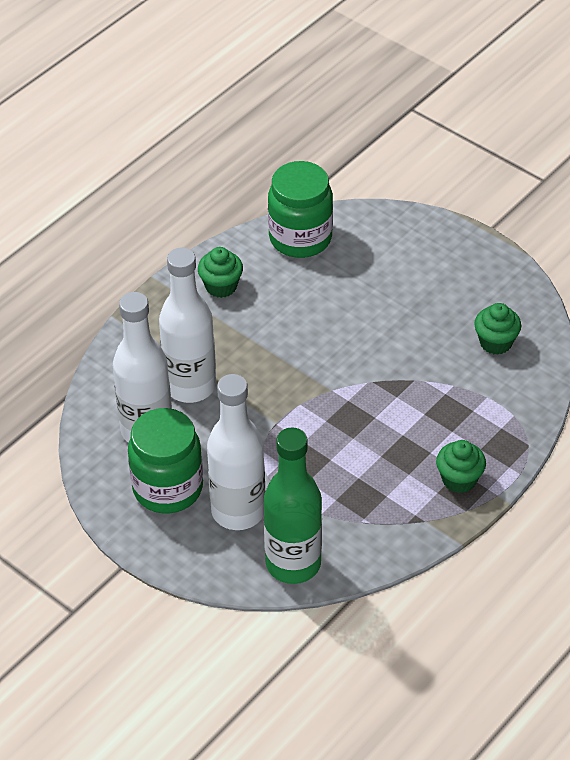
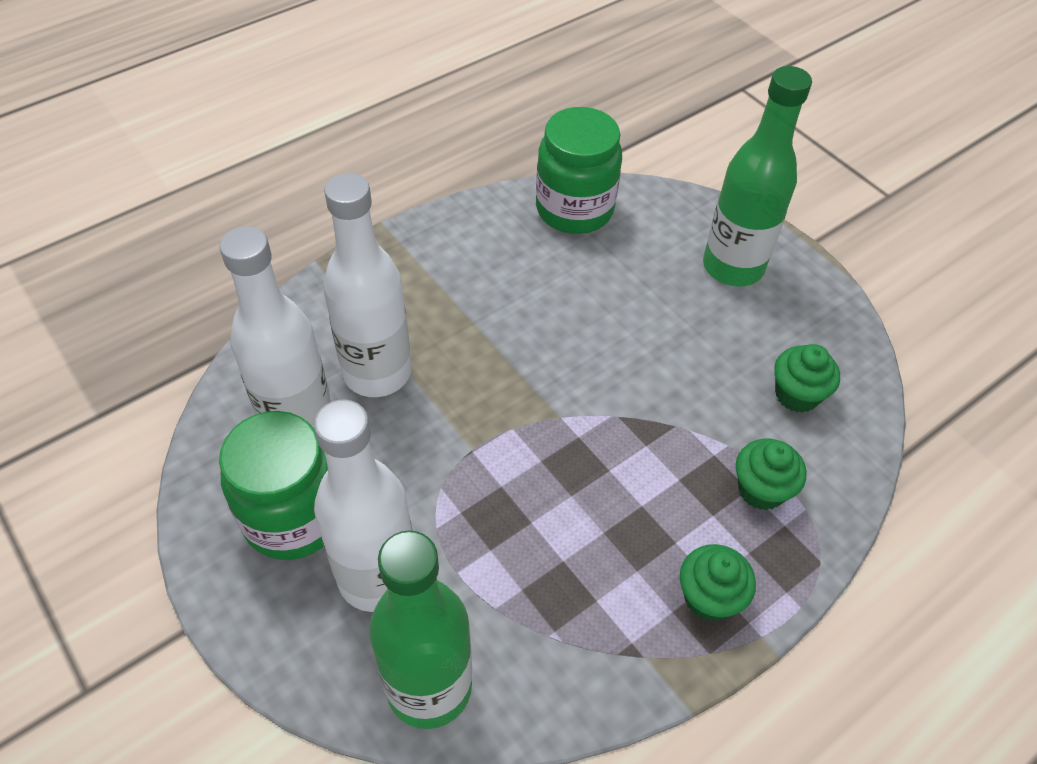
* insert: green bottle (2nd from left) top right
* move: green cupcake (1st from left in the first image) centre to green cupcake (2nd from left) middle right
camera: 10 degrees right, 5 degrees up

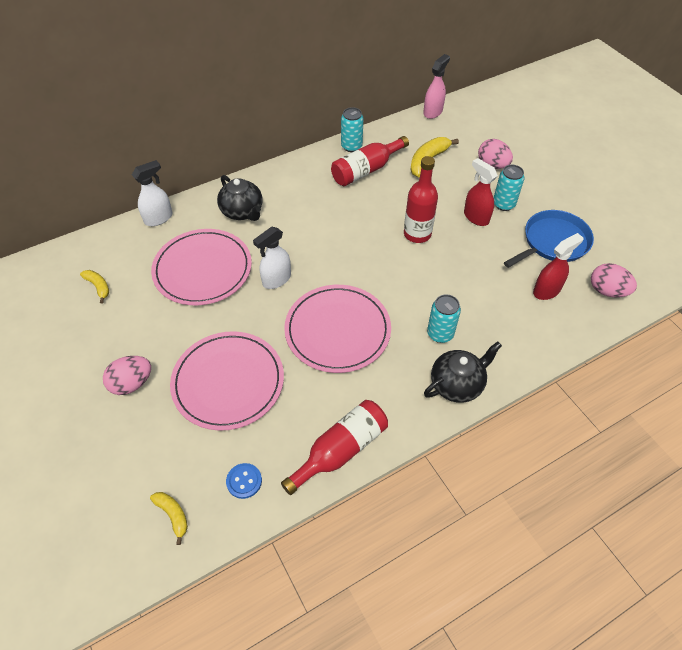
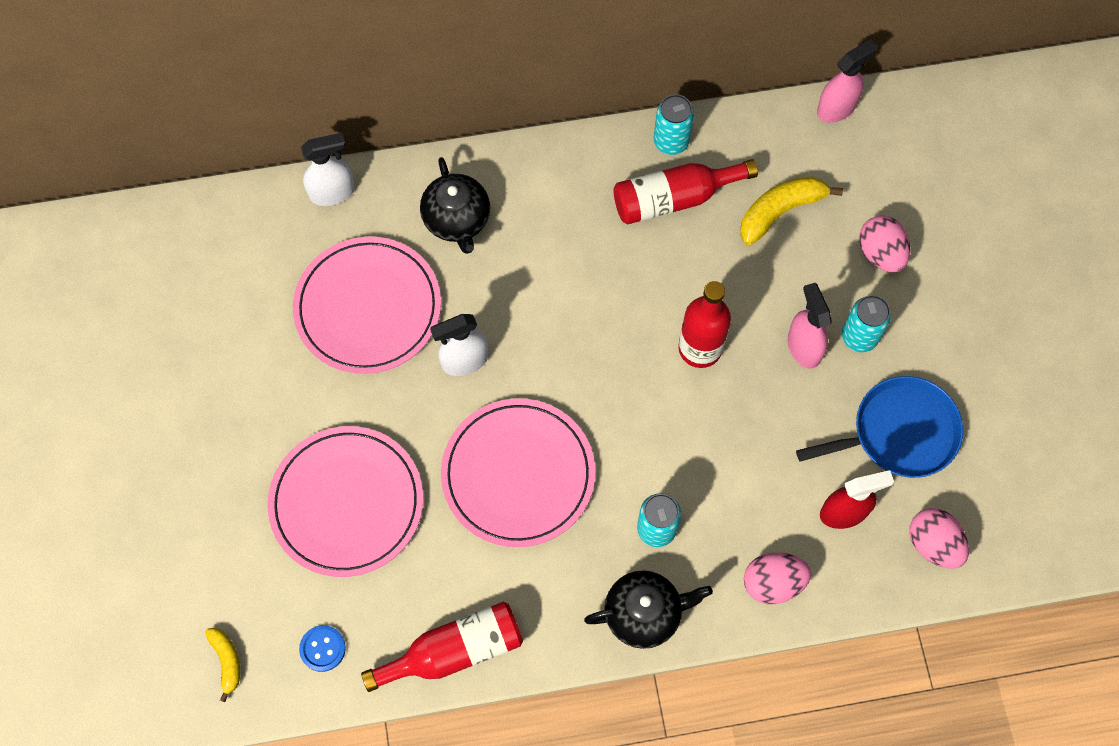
* delete: yellow banana (1st from left) middle left
* move: pink egg (1st from left) middle left to bottom right
* recolor: red spray bottle (1st from left) top right to pink spray bottle (1st from left) middle right
camera: 20 degrees right, 15 degrees up

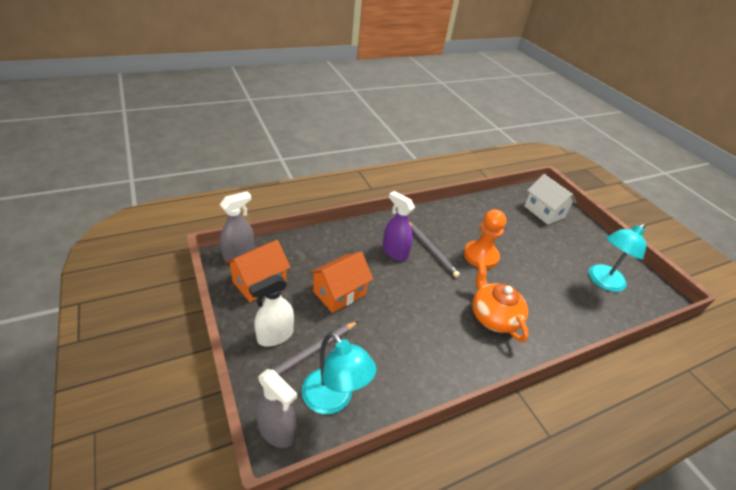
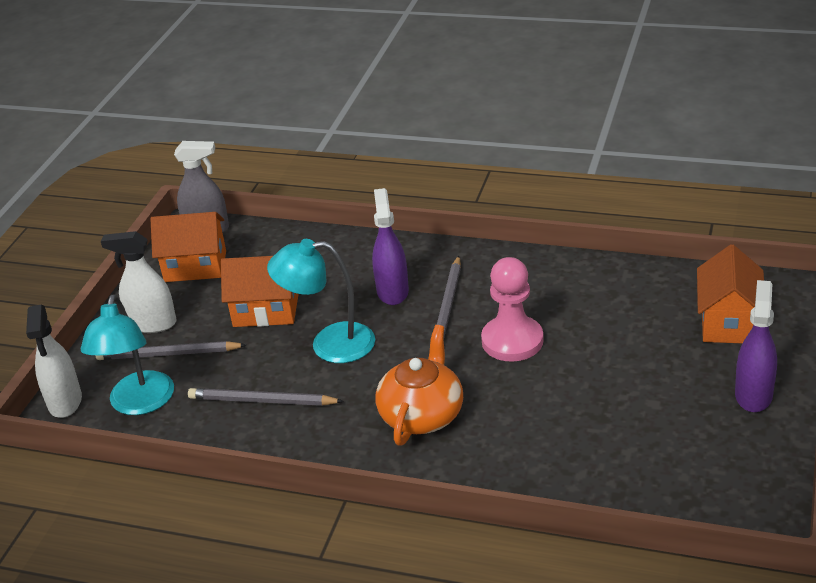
* insert: grey pencil (2nd from left) bottom left
* insert: purple spray bottle (2nd from left) middle right
* move: turquoise lamp (2nd from left) middle right to centre
* recolor: grey spray bottle (2nd from left) bottom centre to white spray bottle (1st from left) middle left
* recolor: orange pawn centre to pink pawn centre
* recolor: white house middle right to orange house (3rd from left) middle right
camera: 50 degrees right, 5 degrees down

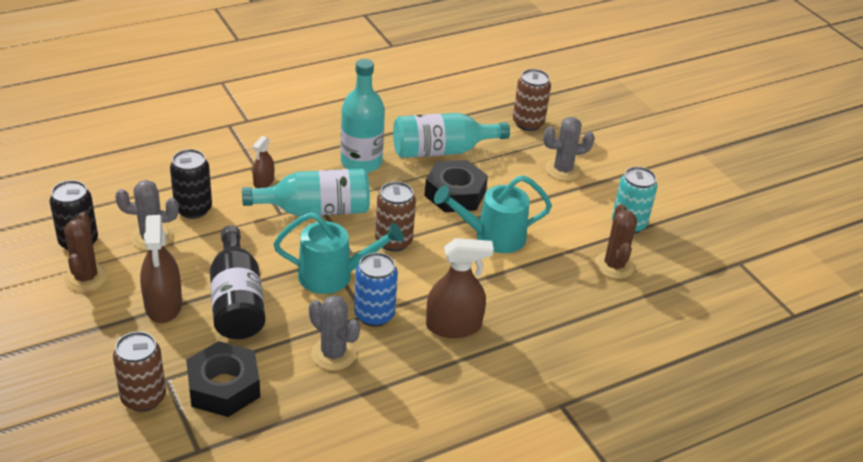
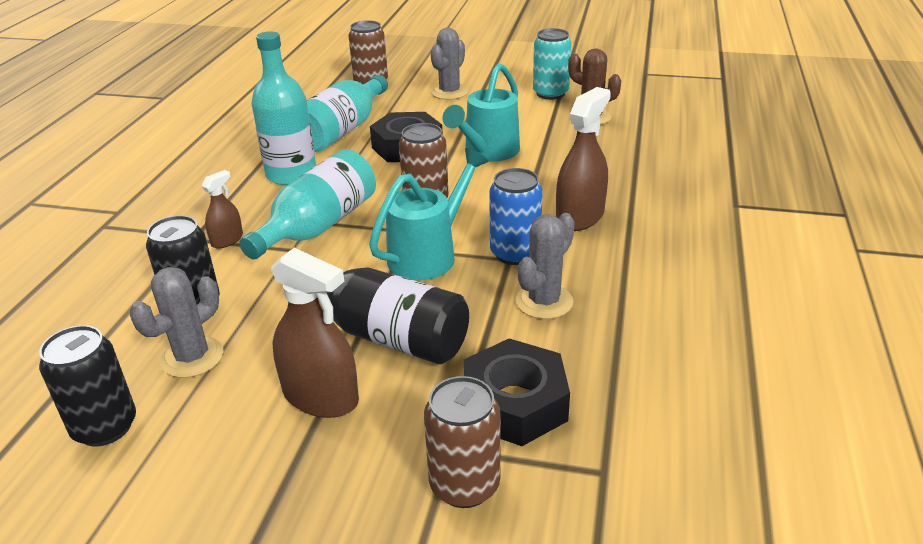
* delete: brown cactus (1st from left) middle left
* rotate: brown spray bottle (2nd from left in the first image) middle left = middle left 120 degrees counterclockwise
* rotate: grey cactus (2nd from left in the first image) bottom centre = centre 45 degrees counterclockwise
camera: 45 degrees left, 5 degrees down

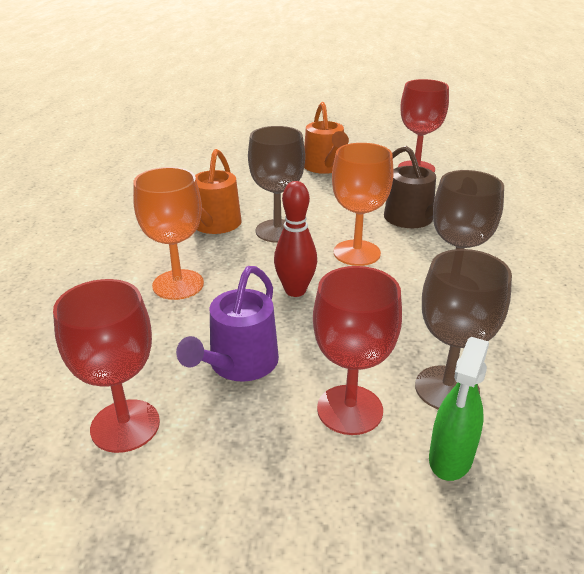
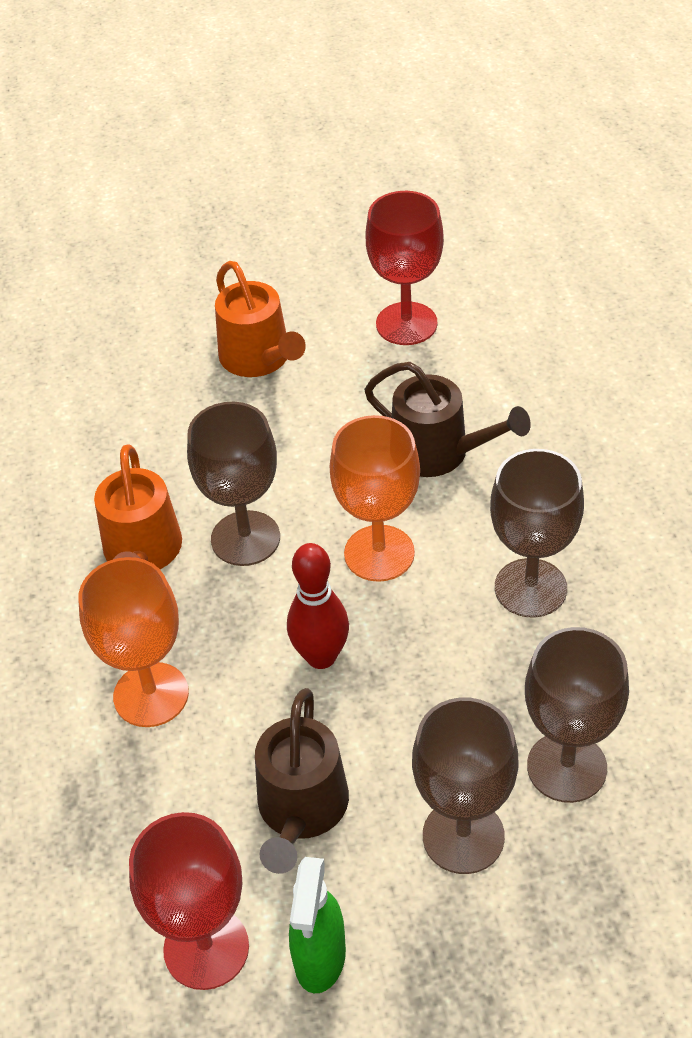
* move: green spray bottle bottom right to bottom centre
* recolor: purple watering can centre to brown watering can (1st from left) bottom centre
* recolor: red goblet (2nd from left) centre to brown goblet (2nd from left) bottom right
camera: 15 degrees left, 15 degrees up

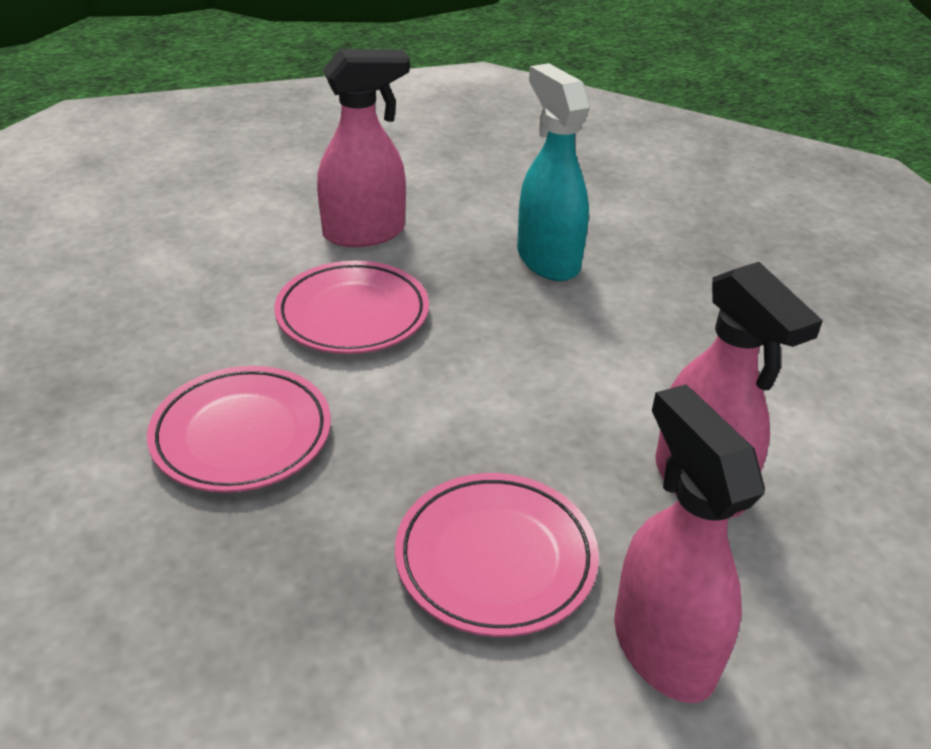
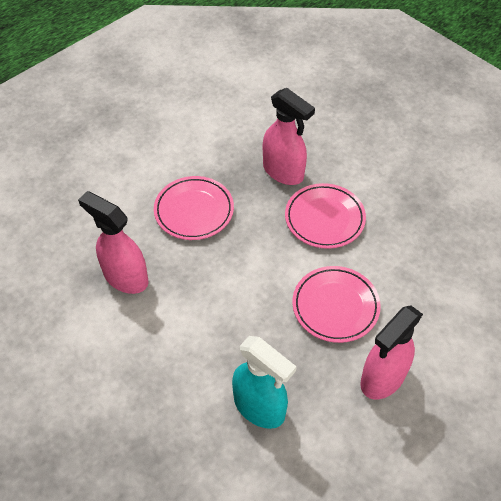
* move: pink spray bottle (2nd from left) bottom right to top centre
camera: 155 degrees right, 15 degrees up

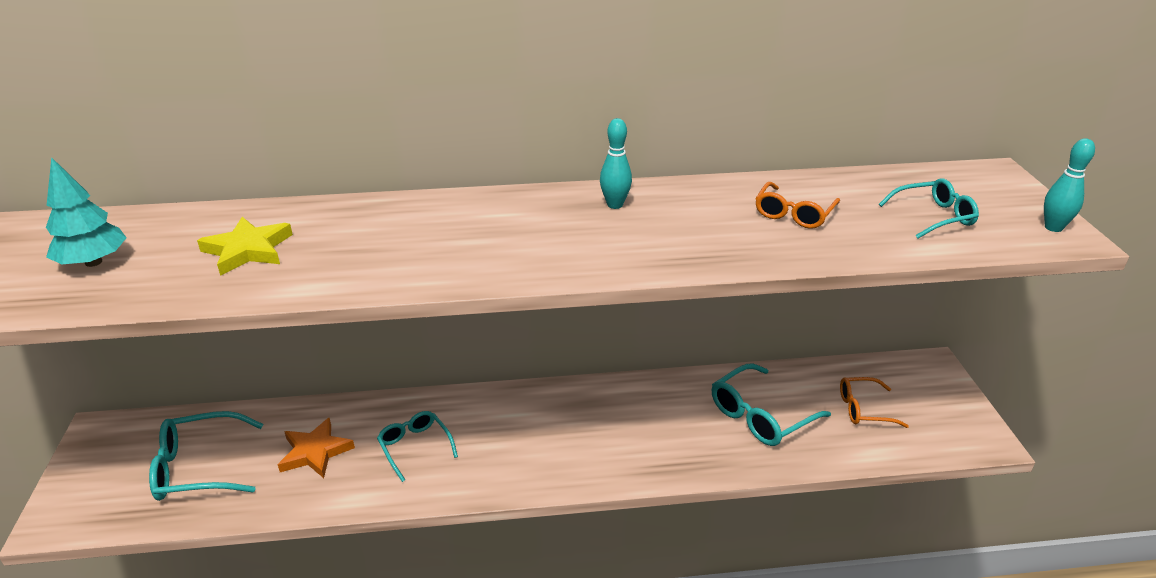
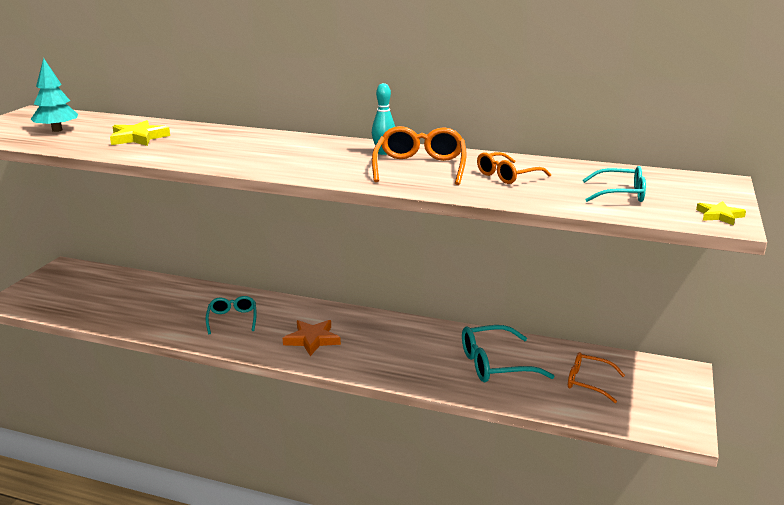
* delete: turquoise glasses (1st from left) bottom left
* insert: orange glasses (1st from left) top centre
* move: orange star bottom left to bottom centre
* replace: turquoise bowling pin (2nd from left) top right to yellow star (2nd from left) middle right
camera: 25 degrees right, 10 degrees down

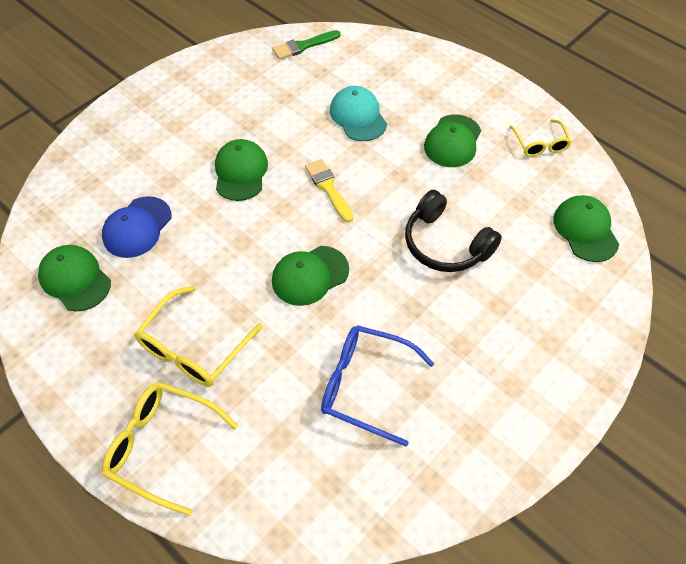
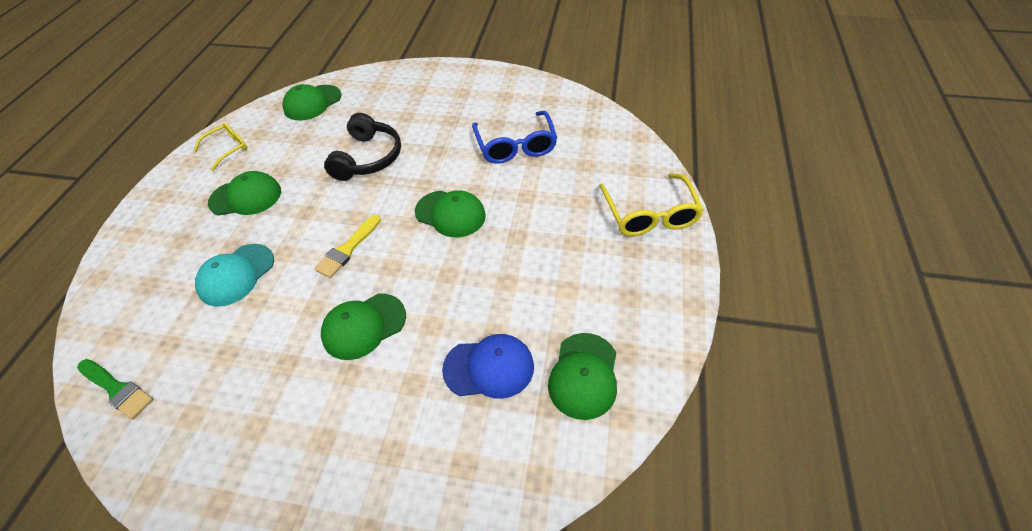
* delete: yellow glasses (2nd from left) middle left
camera: 120 degrees left, 5 degrees down

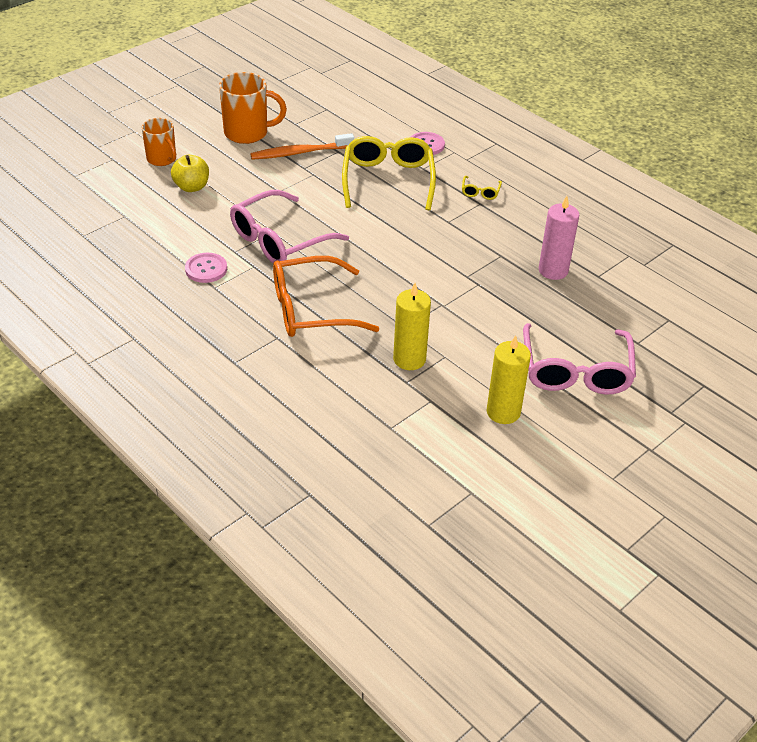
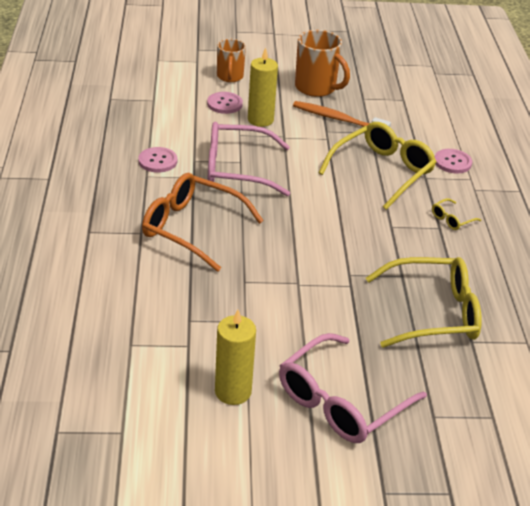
* move: yellow candle (1st from left in the first image) centre to yellow candle (2nd from left) top centre
* replace: yellow apple top left to pink button (2nd from left) top centre
* replace: pink candle top right to yellow glasses (2nd from left) middle right
camera: 40 degrees right, 5 degrees down

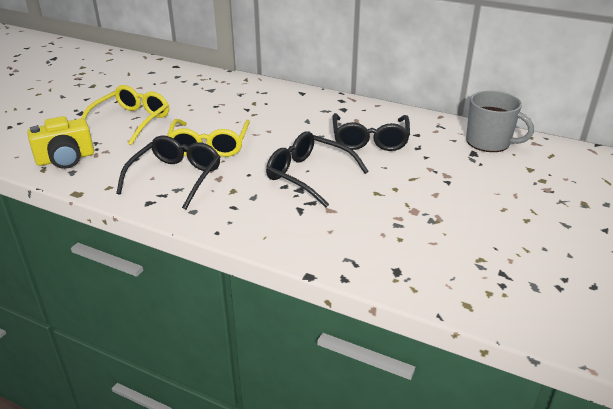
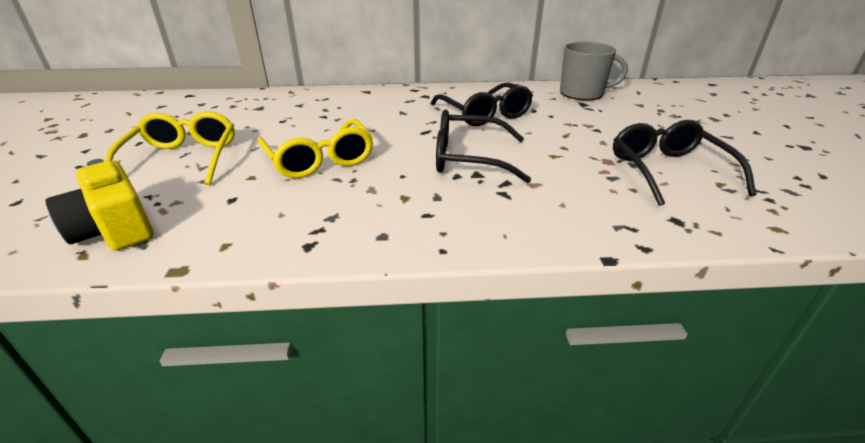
* move: black glasses (1st from left in the first image) middle left to black glasses (3rd from left) middle right
* rotate: yellow camera middle left = middle left 105 degrees clockwise
camera: 30 degrees left, 0 degrees up

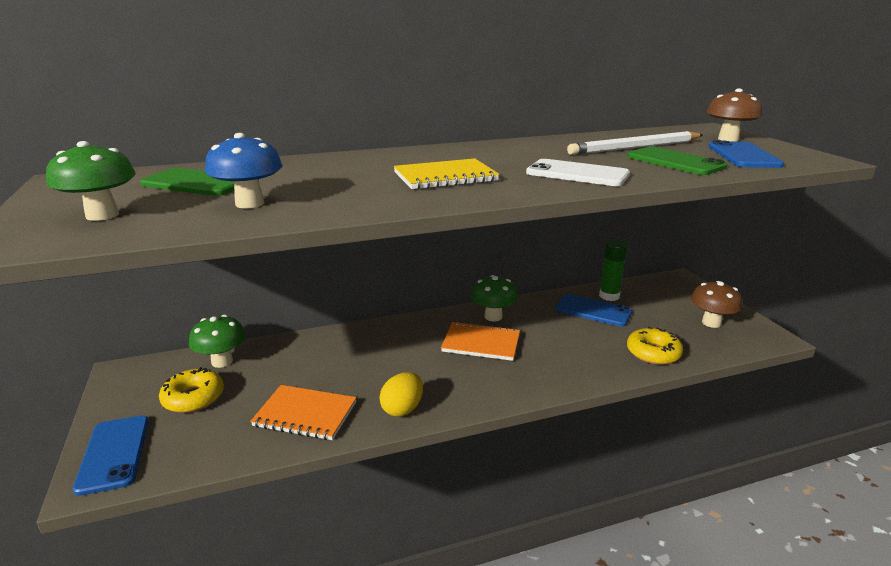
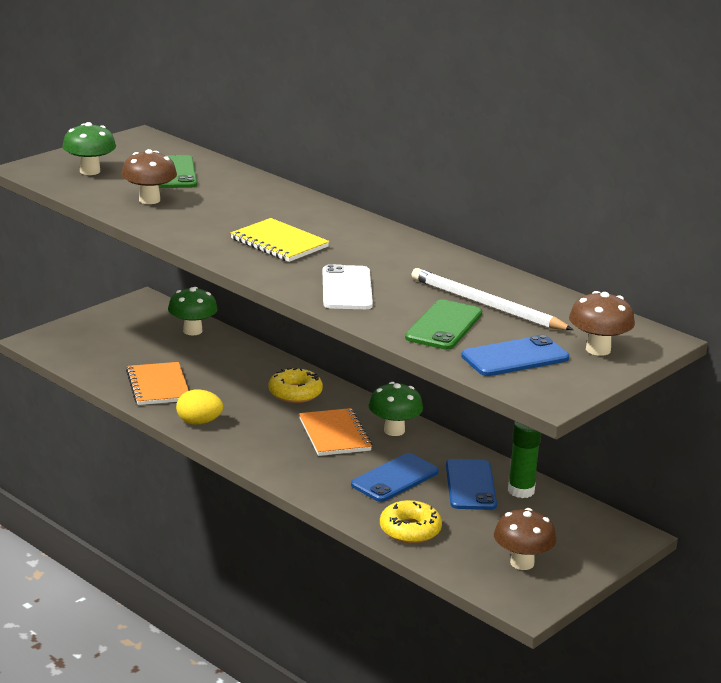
* move: blue phone (1st from left) bottom left to bottom centre
* move: yellow donut (1st from left) bottom left to centre
* recolor: blue mushroom top left to brown mushroom (1st from left) top left
camera: 60 degrees right, 0 degrees up

